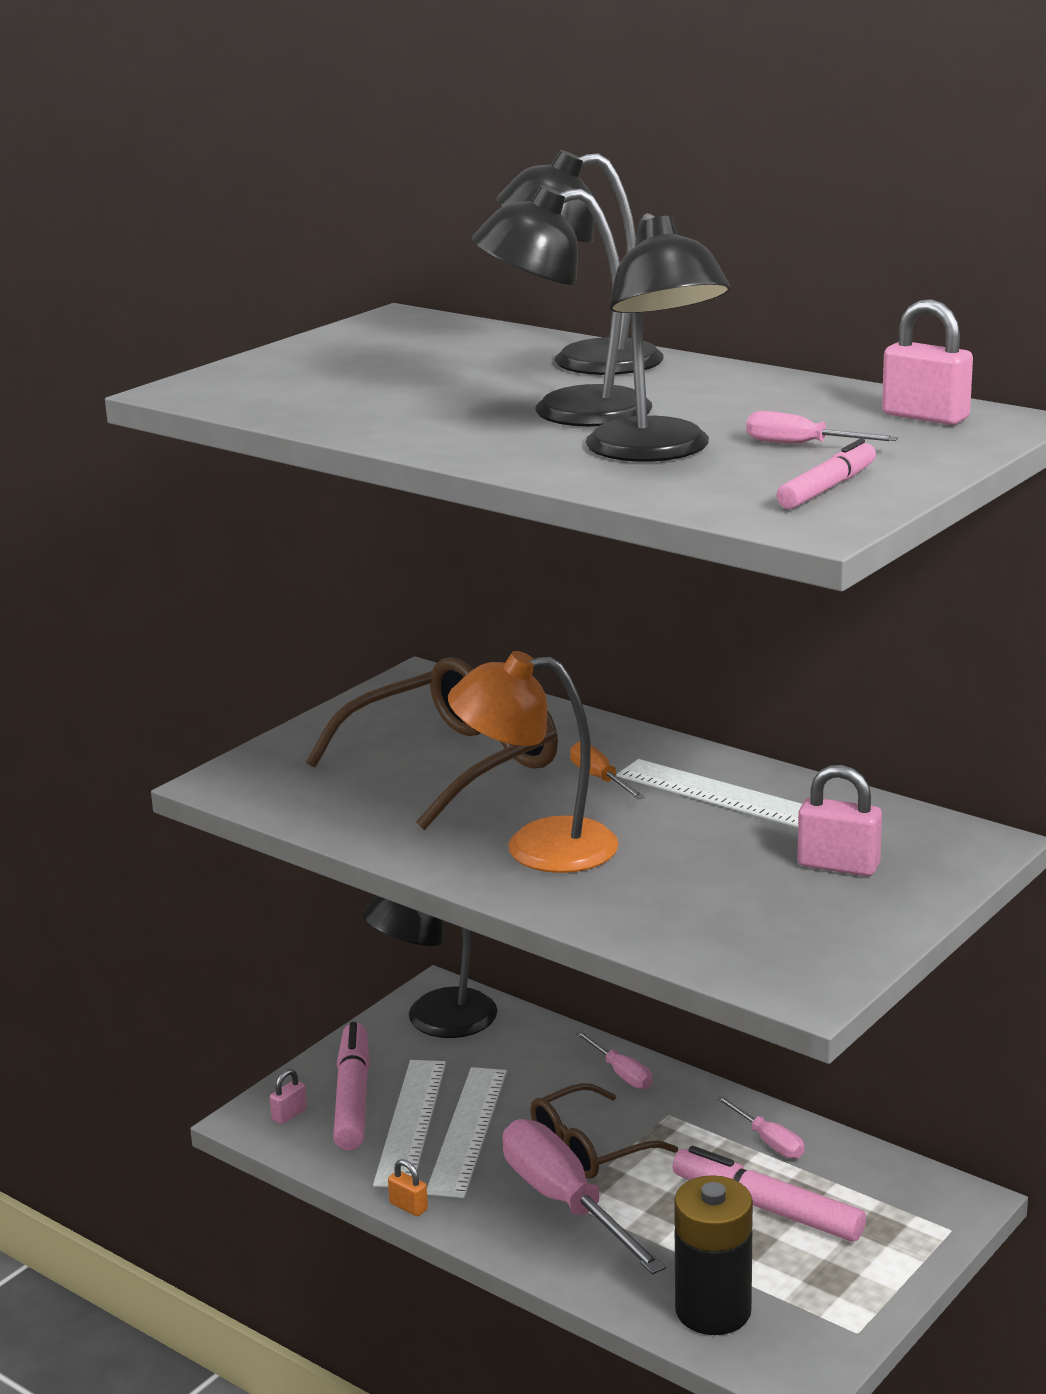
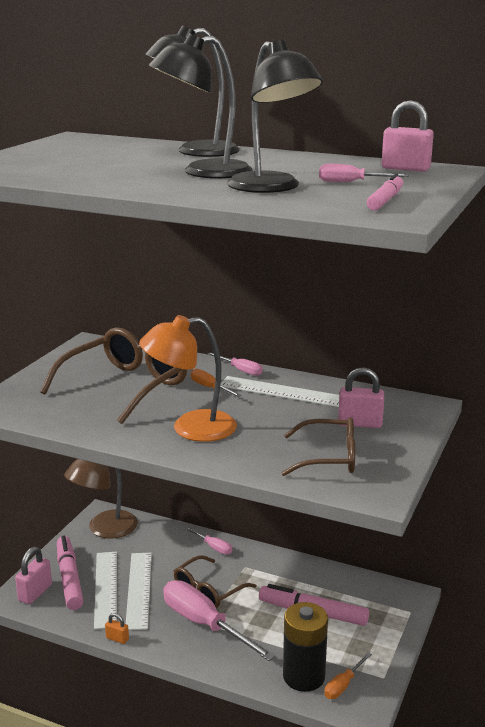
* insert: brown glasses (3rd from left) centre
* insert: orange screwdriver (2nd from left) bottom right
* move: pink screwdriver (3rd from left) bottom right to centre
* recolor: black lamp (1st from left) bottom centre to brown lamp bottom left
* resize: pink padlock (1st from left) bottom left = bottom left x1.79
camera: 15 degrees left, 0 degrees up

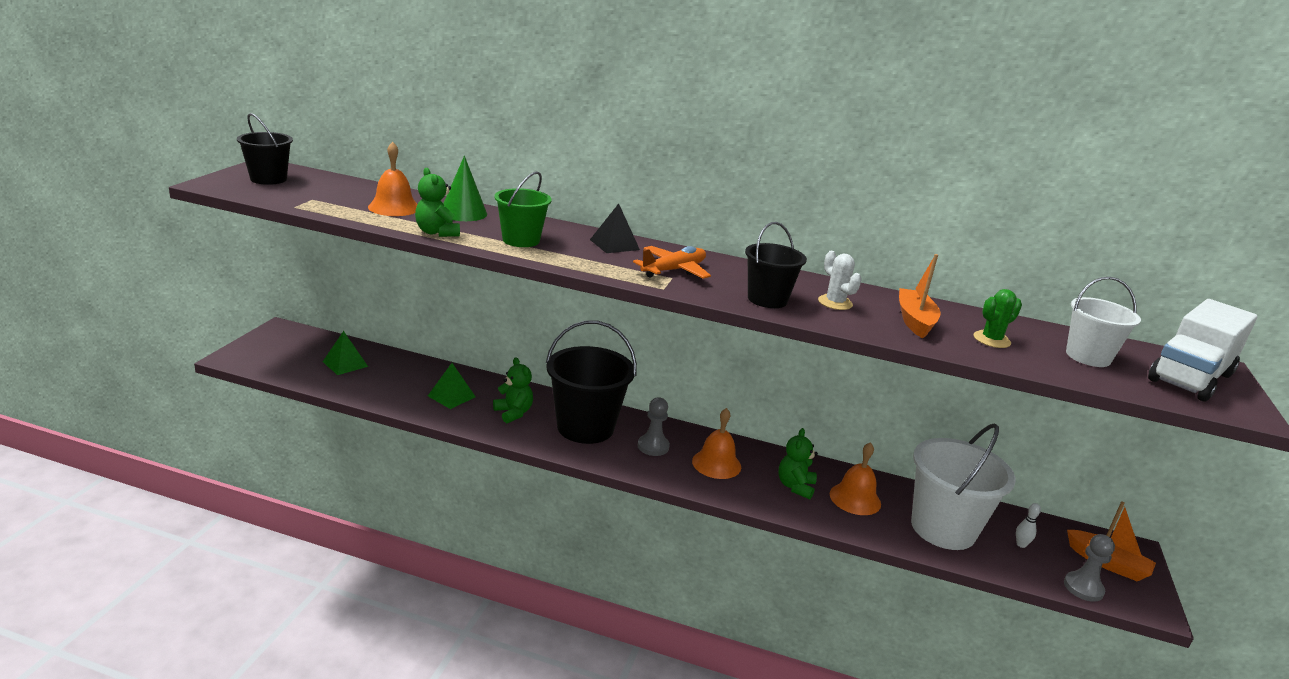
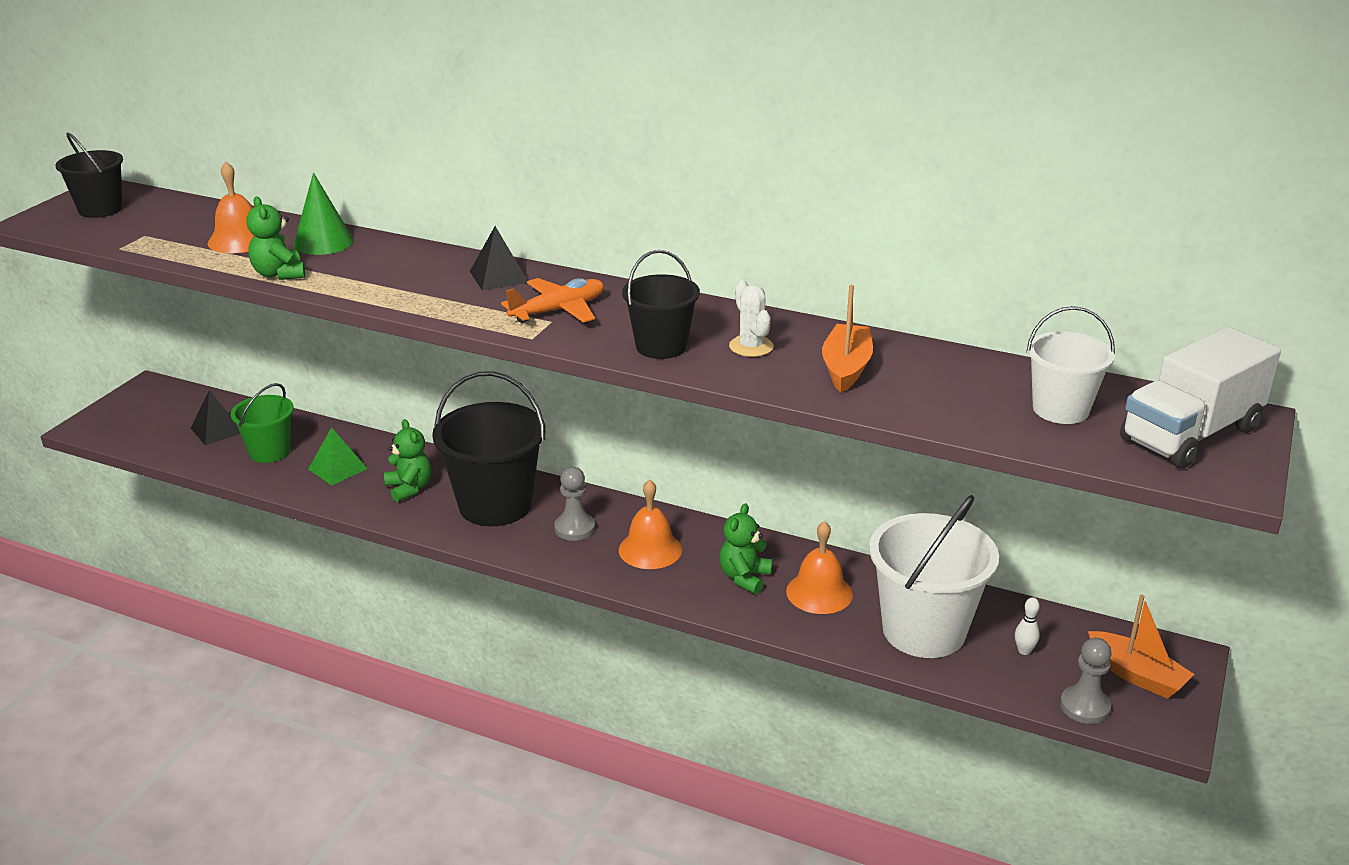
* delete: green cactus middle right
* move: green bucket top centre to middle left
* recolor: green pyramid (1st from left) middle left to black pyramid (1st from left) middle left
camera: 10 degrees right, 5 degrees up

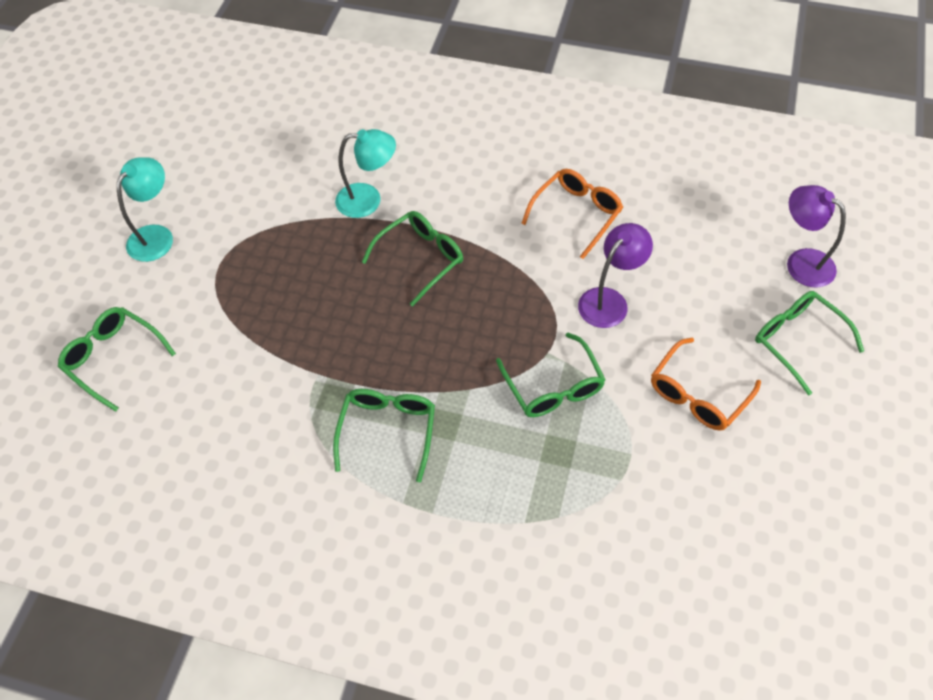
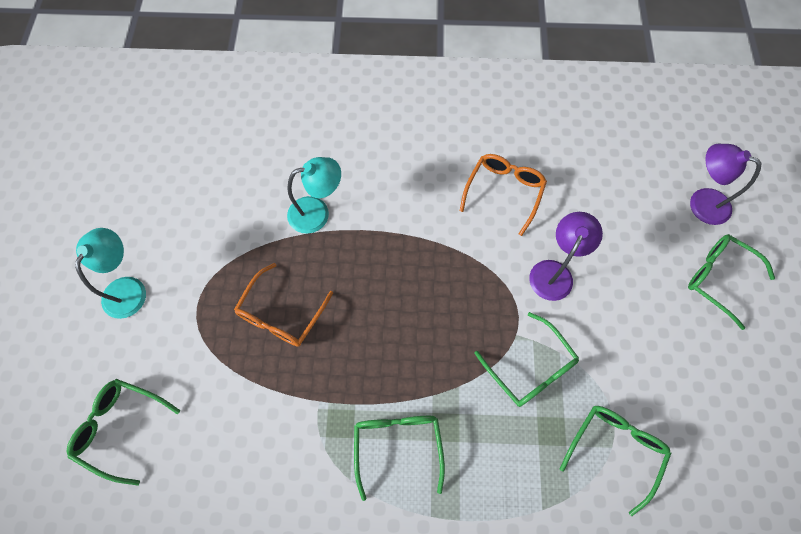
* move: green glasses (3rd from left in the first image) centre to green glasses (4th from left) bottom right
* move: orange glasses (2nd from left in the first image) middle right to orange glasses (1st from left) centre
camera: 15 degrees left, 10 degrees up

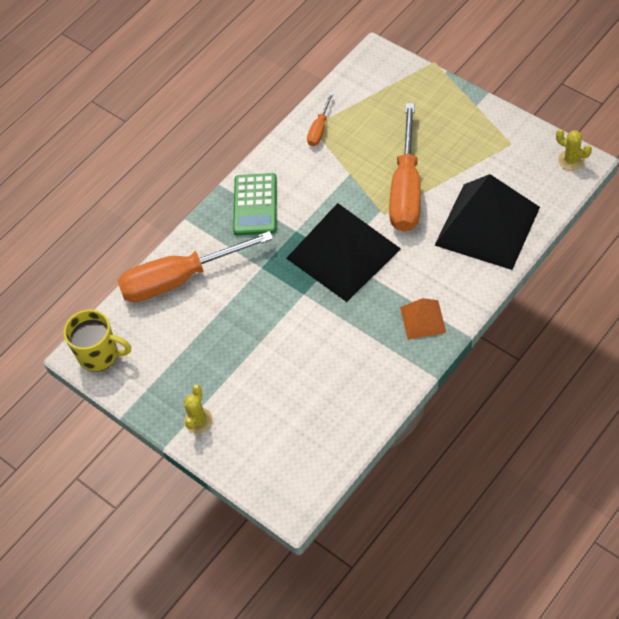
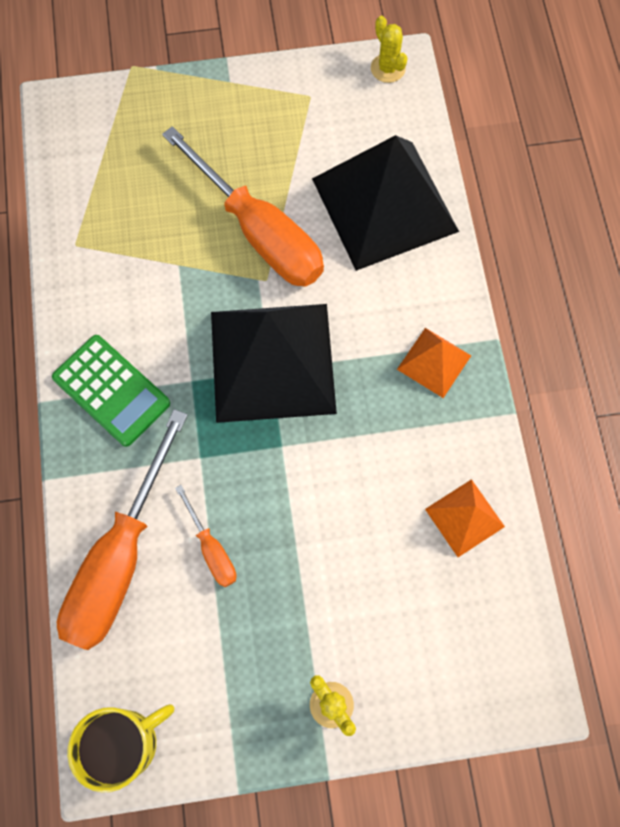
* insert: orange pyramid (2nd from left) middle right
* move: orange screwdriver (2nd from left) top centre to middle left
* rotate: yellow cactus (2nd from left) top right = top centre 75 degrees clockwise
camera: 55 degrees left, 15 degrees up

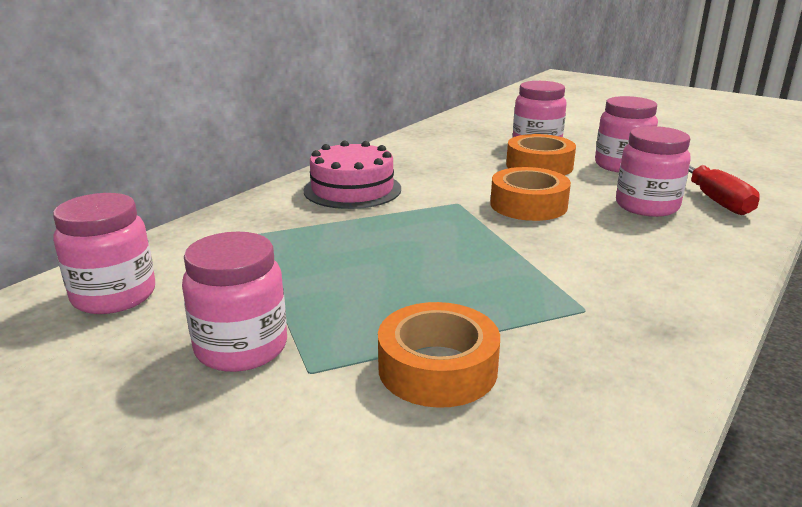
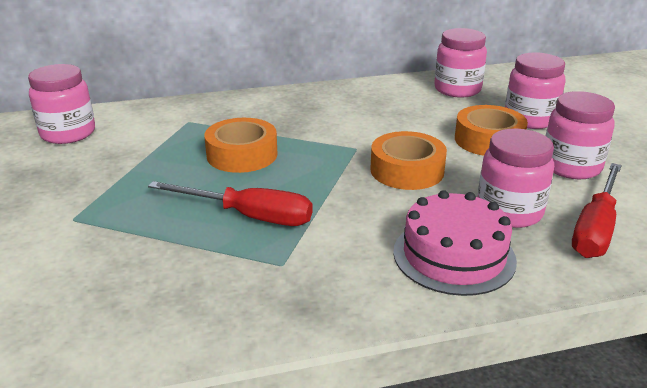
* insert: red screwdriver (1st from left) centre
* move: pink jar (2nd from left) middle left to top right
* move: pink cake centre to middle right
* move: orange tape (1st from left) bottom centre to centre
camera: 40 degrees right, 5 degrees up

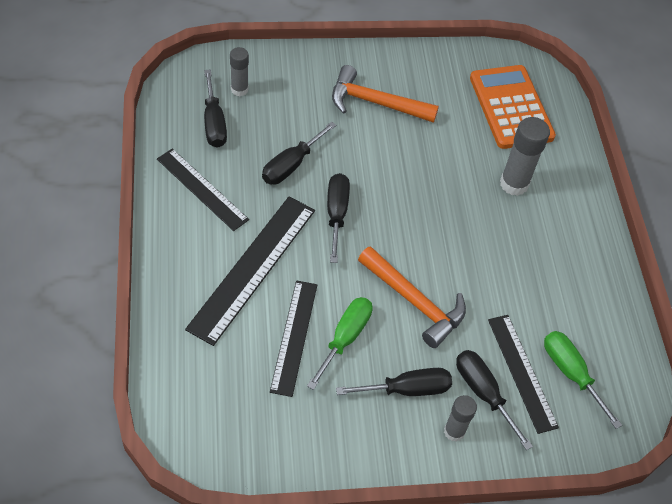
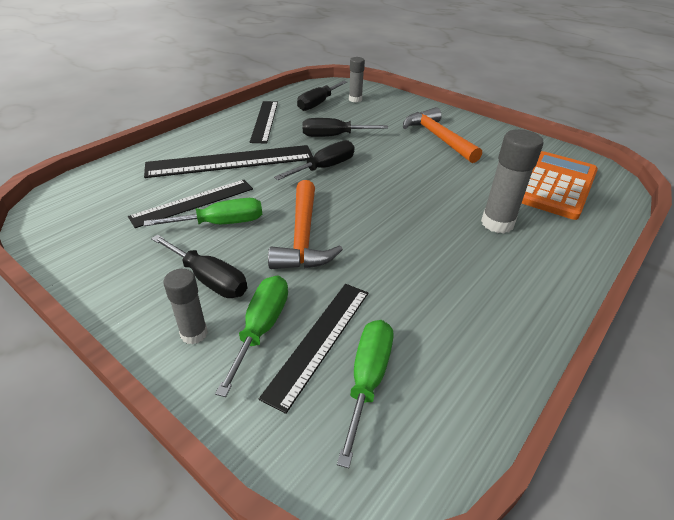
* recolor: black screwdriver (5th from left) bottom right to green screwdriver (2nd from left) centre
camera: 50 degrees right, 15 degrees down

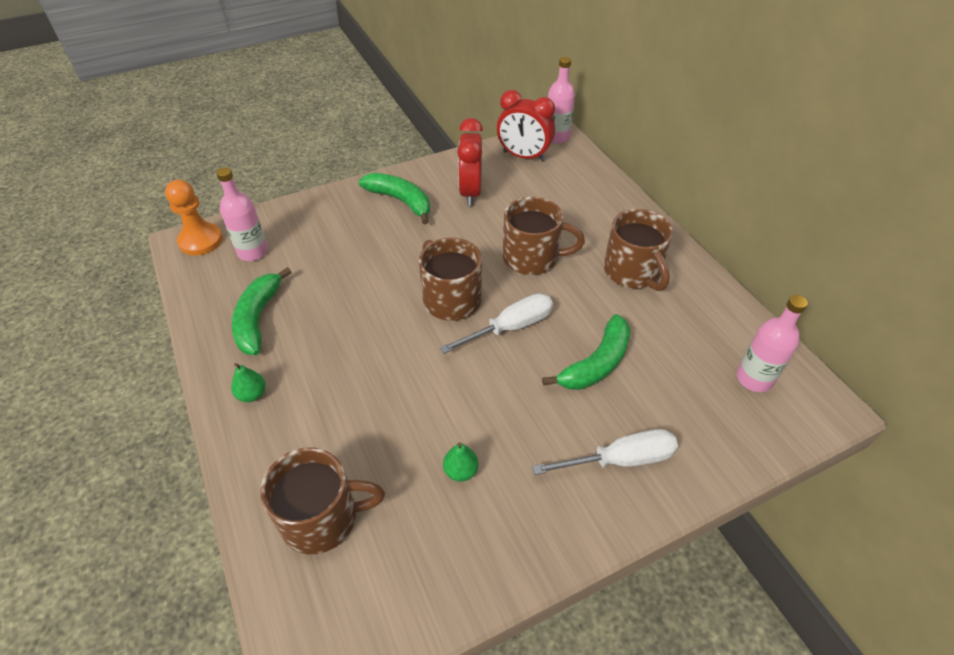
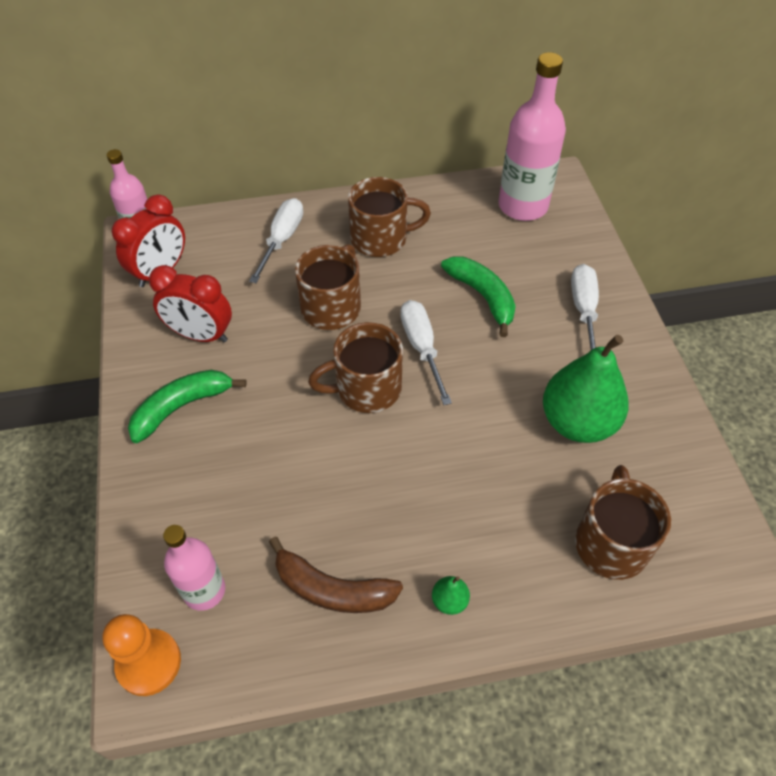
* insert: white screwdriver (1st from left) top centre
* recolor: green banana (1st from left) middle left to brown banana bottom centre
* resize: green pear (2nd from left) bottom centre = middle right x2.49
* resize: pink bottle (3rd from left) middle right = top right x1.66
camera: 75 degrees left, 5 degrees up

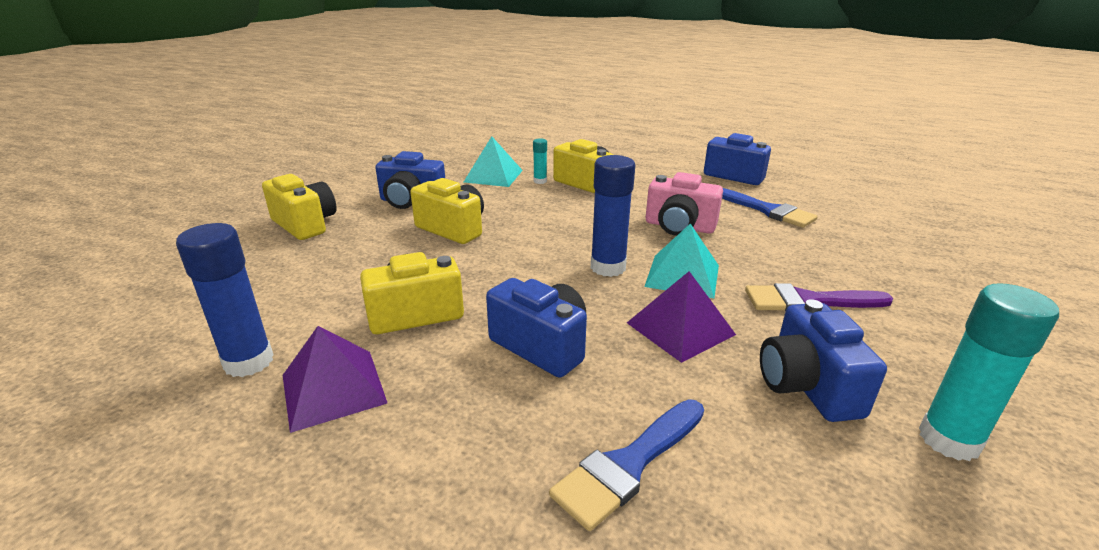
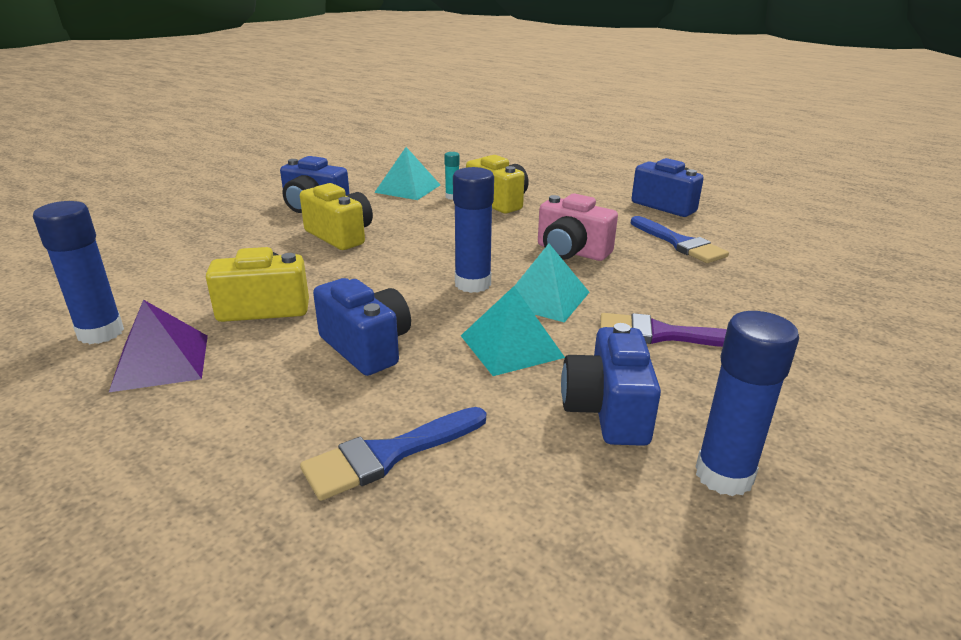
* delete: yellow camera (1st from left) middle left
* recolor: purple pyramid (2nd from left) centre to turquoise pyramid (2nd from left) centre
* recolor: turquoise glue stick (2nd from left) bottom right to blue glue stick (3rd from left) middle right
camera: 10 degrees right, 0 degrees up

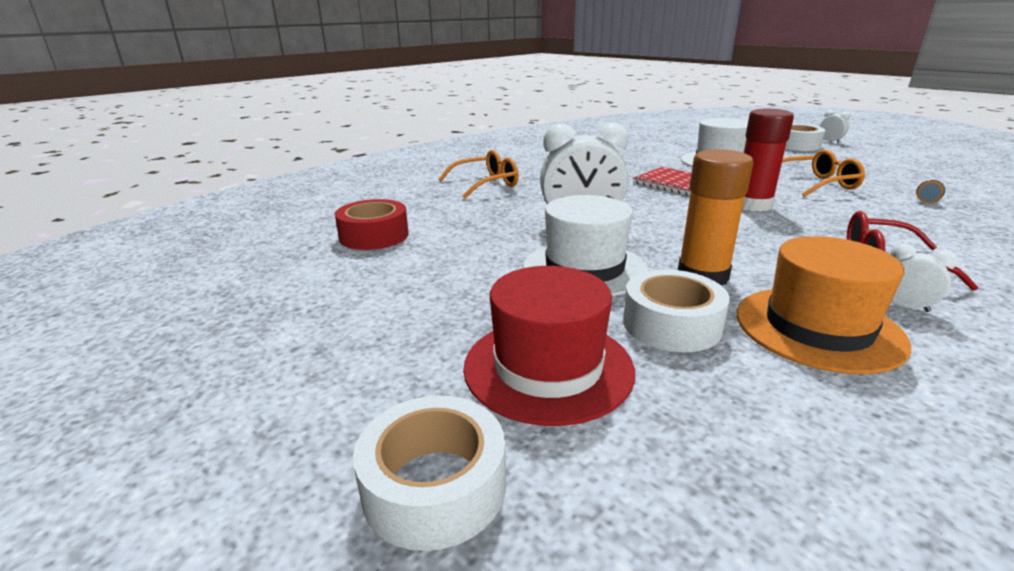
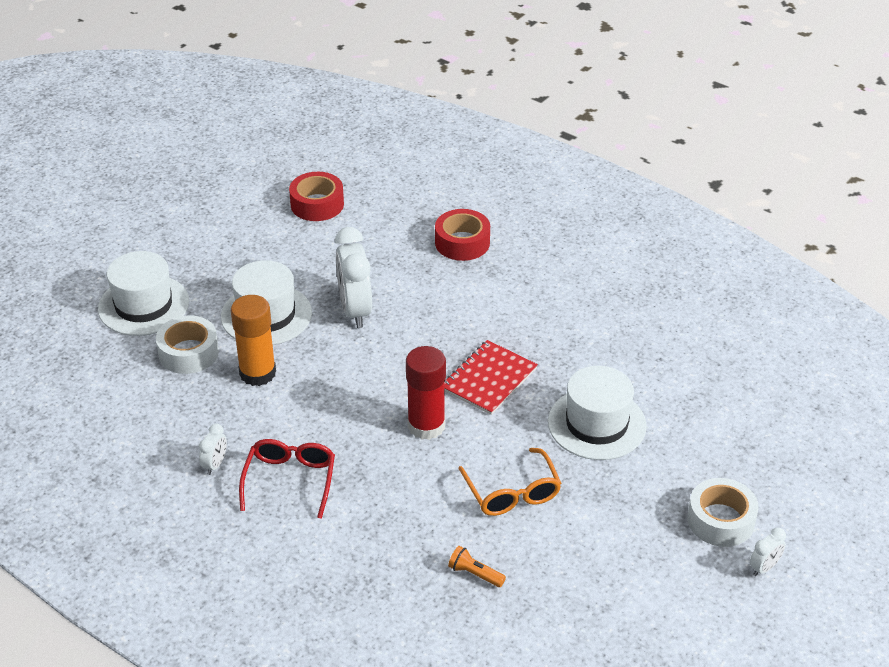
* delete: white tape (1st from left) bottom centre
* delete: orange hat middle right
* replace: orange glasses (1st from left) top centre to red tape (2nd from left) centre
* recolor: red hat centre to white hat (1st from left) middle left
camera: 80 degrees right, 15 degrees up

